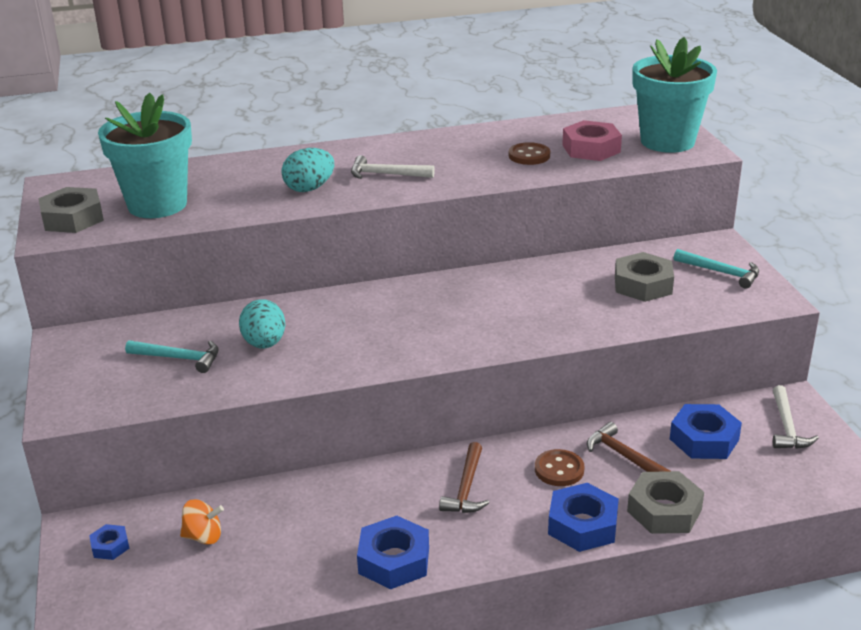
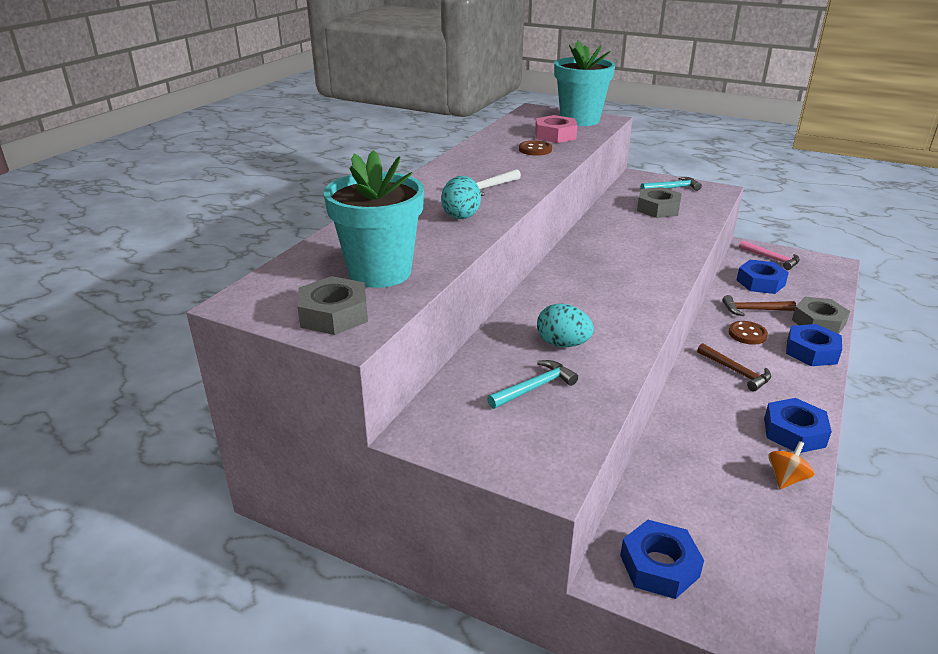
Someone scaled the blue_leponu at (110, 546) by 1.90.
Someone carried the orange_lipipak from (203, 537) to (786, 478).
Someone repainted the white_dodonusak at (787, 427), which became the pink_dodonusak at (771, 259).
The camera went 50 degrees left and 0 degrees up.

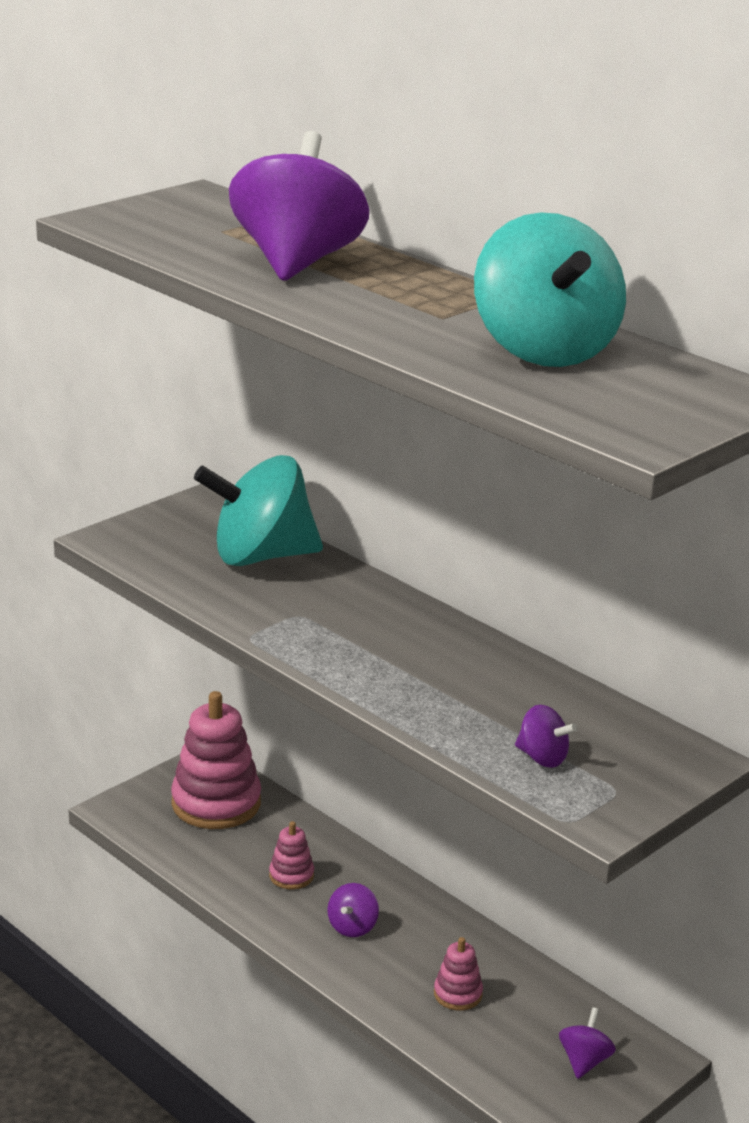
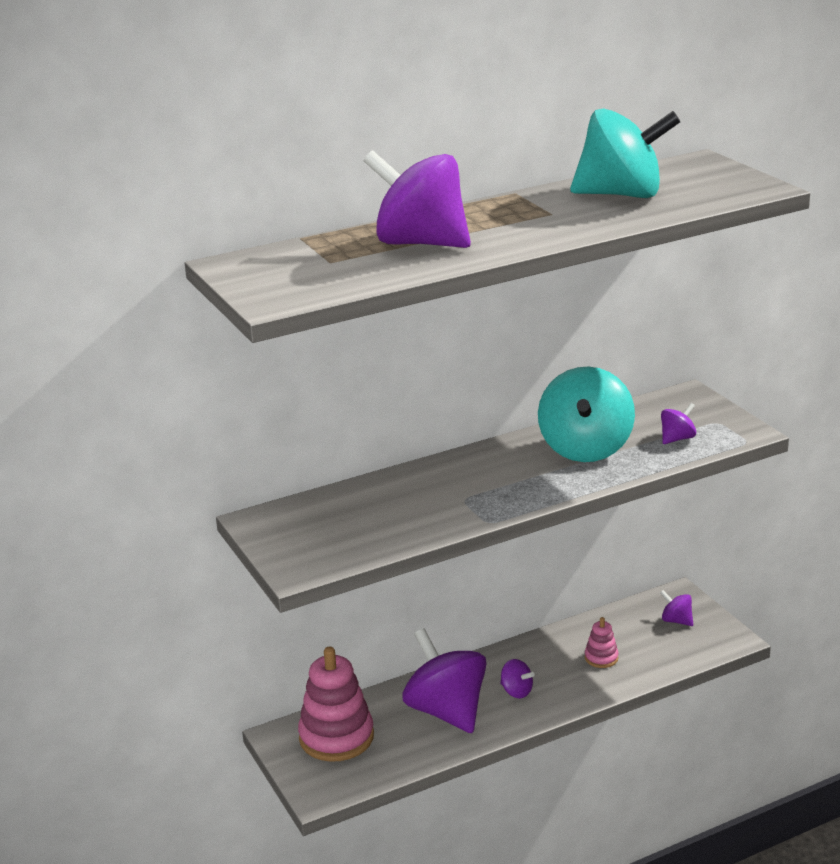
Someone carried the turquoise_lipipak from (260, 556) to (585, 449).
Someone swapped the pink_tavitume at (291, 875) for the purple_lipipak at (446, 711).
The camera went 70 degrees left and 0 degrees up.

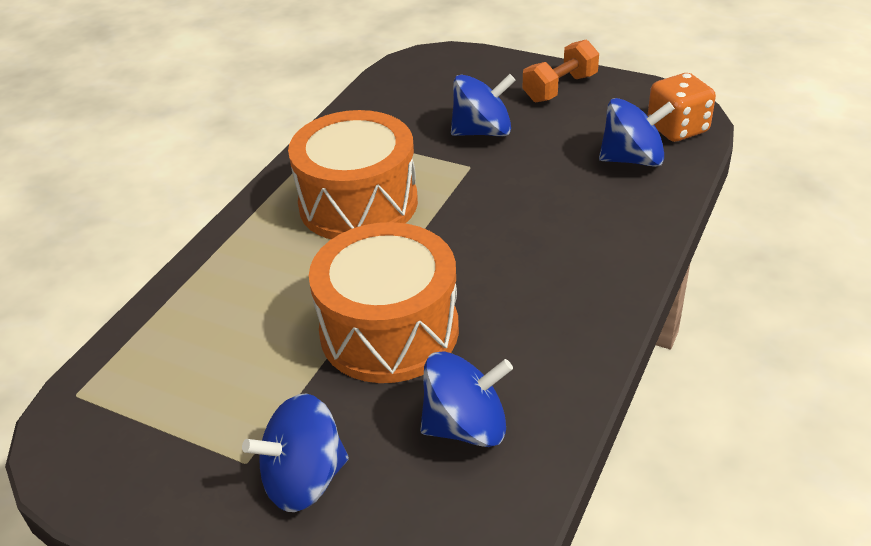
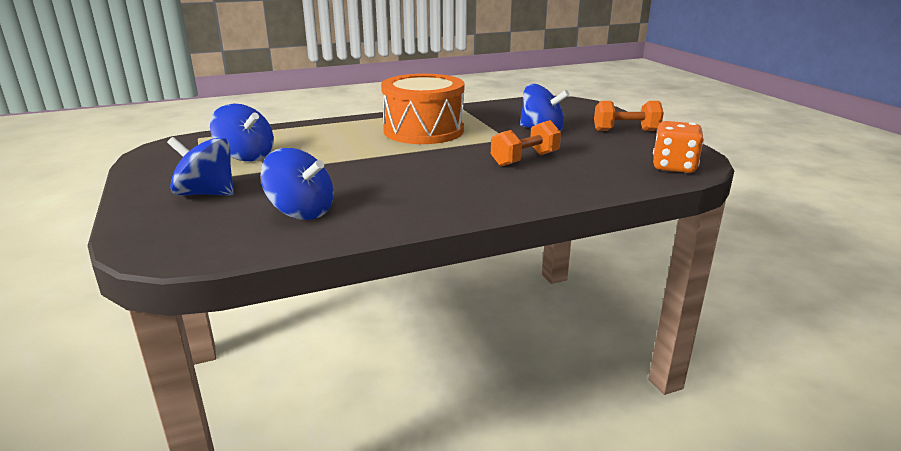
Someone took away the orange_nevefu at (389, 330).
Someone carried the blue_lipipak from (632, 159) to (246, 156).
Someone put down the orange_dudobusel at (525, 159).
The camera went 40 degrees right and 15 degrees down.

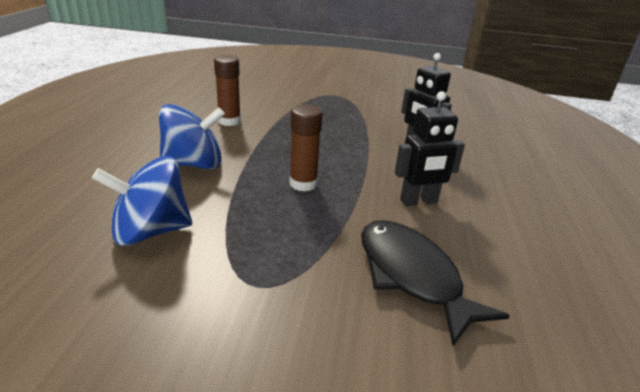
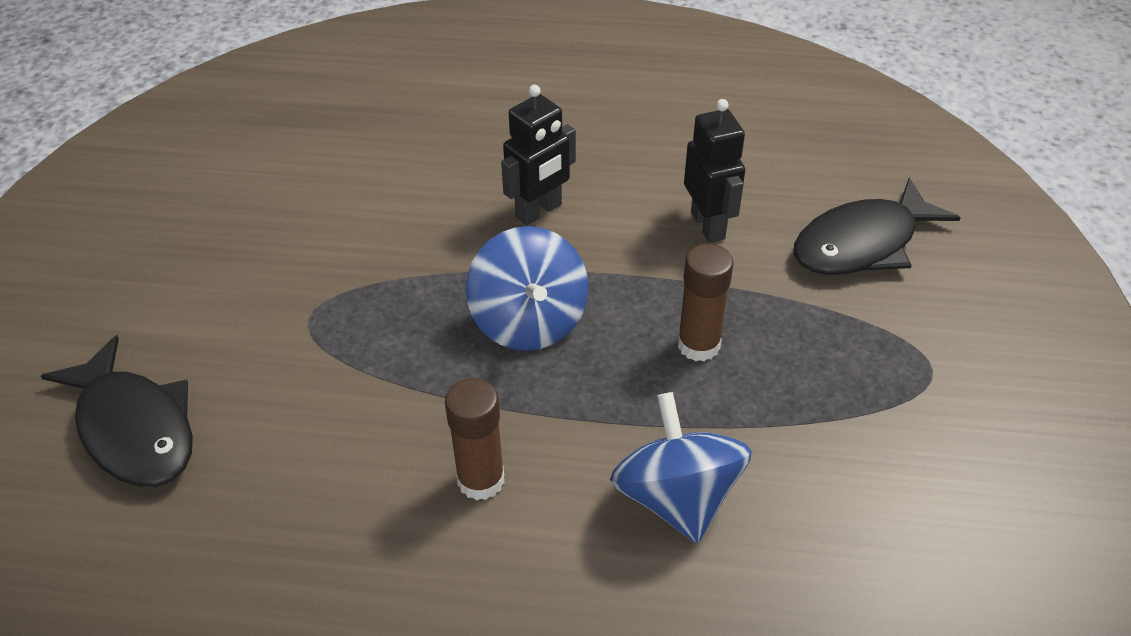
Someone carried the blue_lipipak from (150, 231) to (529, 321).
Someone put down the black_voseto at (134, 428).
The camera went 90 degrees left and 15 degrees up.

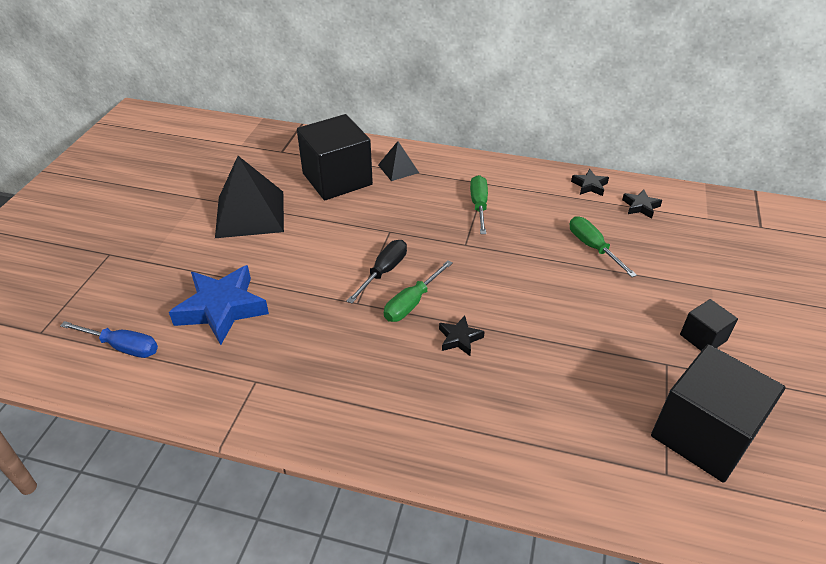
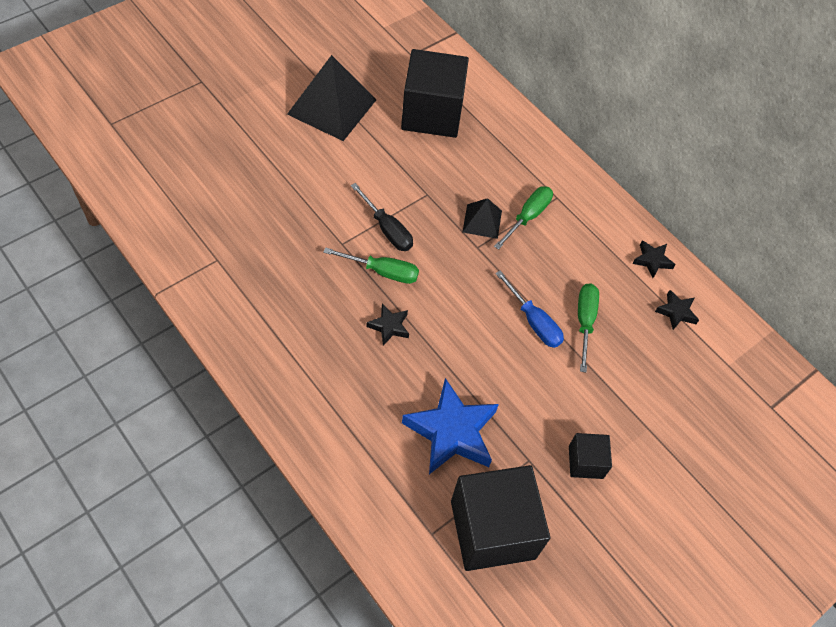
Someone carried the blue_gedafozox from (123, 347) to (534, 322).
Someone carried the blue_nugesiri from (222, 309) to (451, 432).
Someone rotated the black_gedafozox at (384, 271) by 75 degrees clockwise.
Someone carried the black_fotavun from (398, 168) to (482, 221).
Someone rotated the green_gedafozox at (412, 303) by 150 degrees counterclockwise.
The camera went 30 degrees right and 15 degrees up.

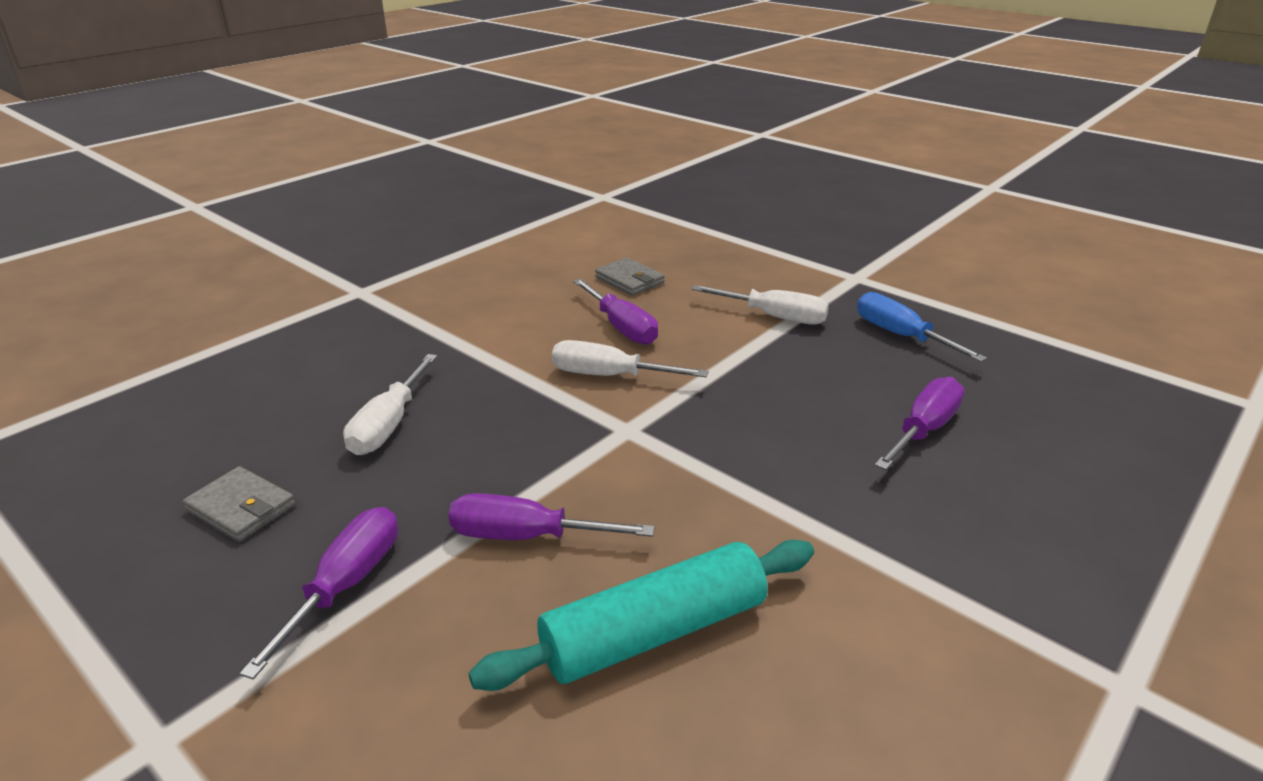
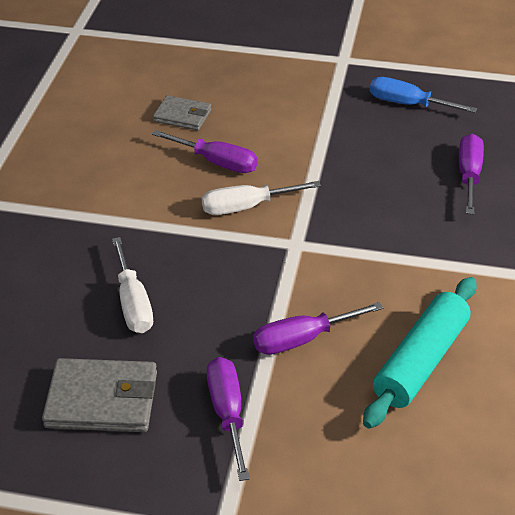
Someone scaled the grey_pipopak at (241, 508) by 1.59.
Someone took away the white_gedafozox at (774, 317).
The camera went 30 degrees left and 10 degrees up.

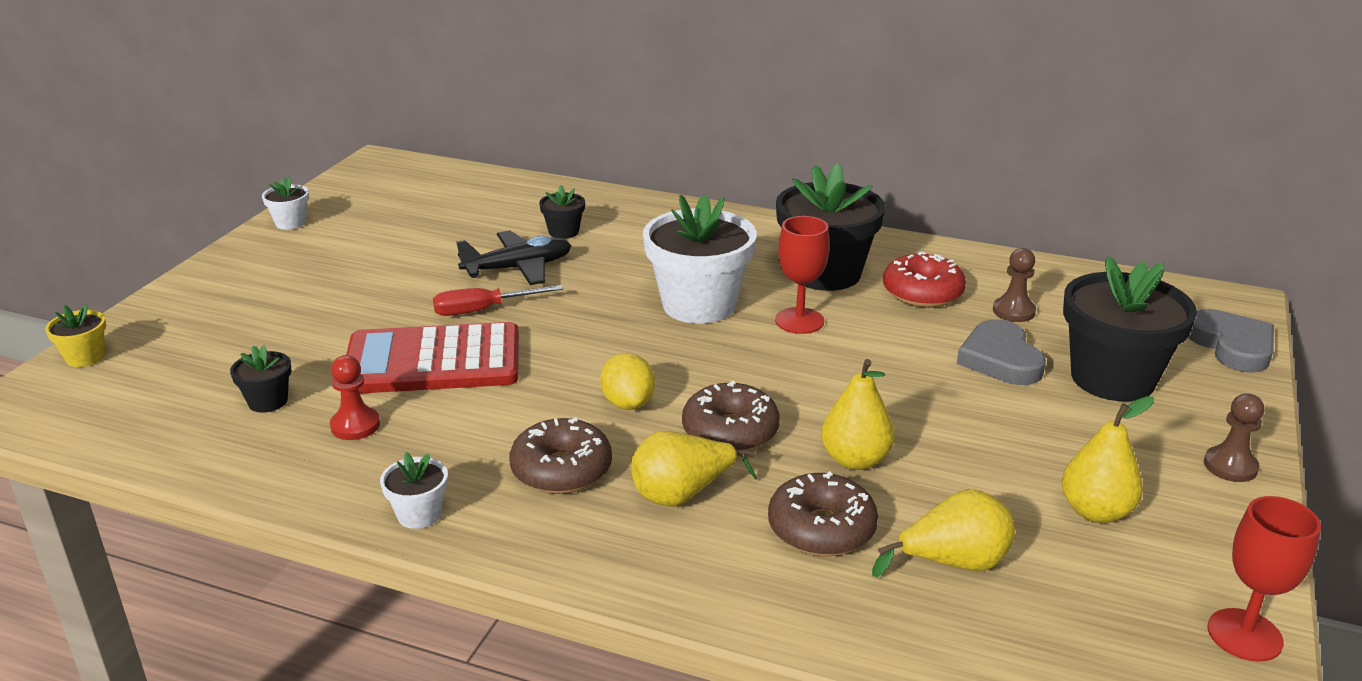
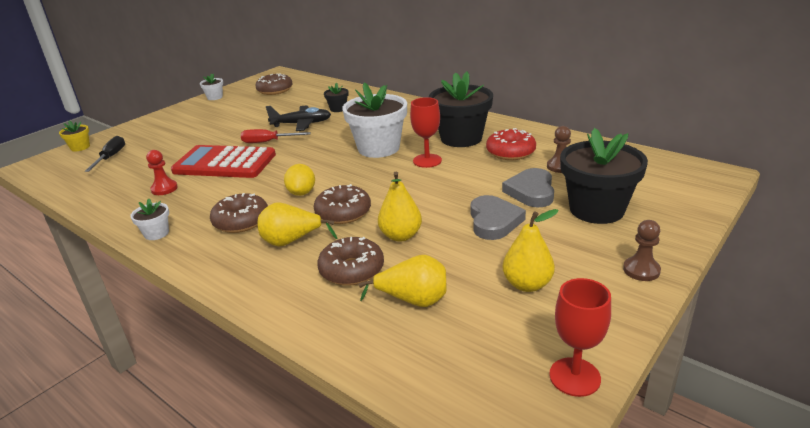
Someone took away the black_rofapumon at (268, 401).
Someone carried the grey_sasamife from (1232, 346) to (494, 221).
Someone put down the black_gedafozox at (111, 157).
Someone put down the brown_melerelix at (275, 90).
The camera went 20 degrees right and 0 degrees up.

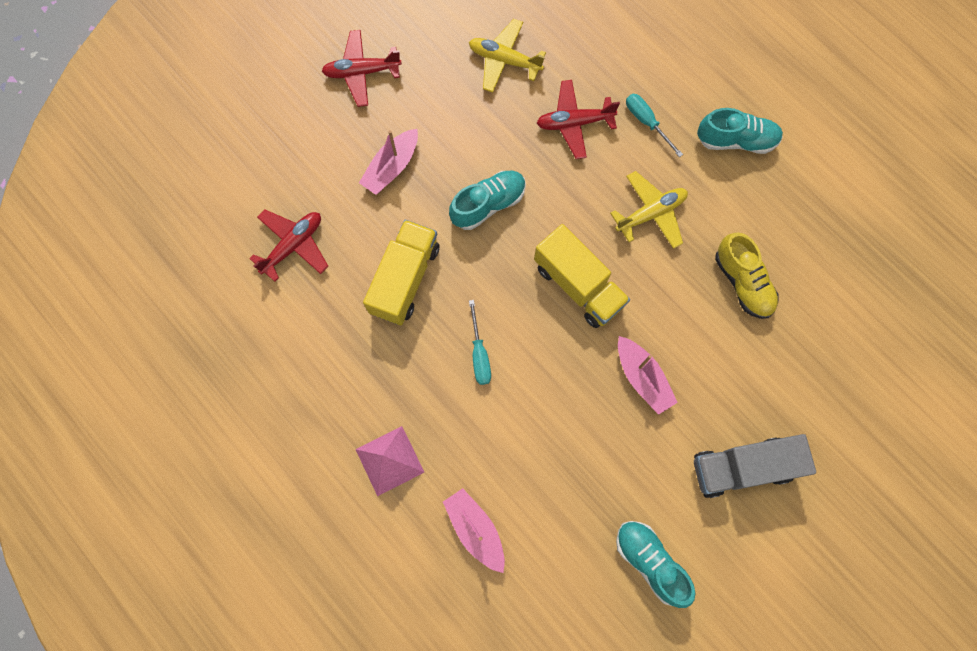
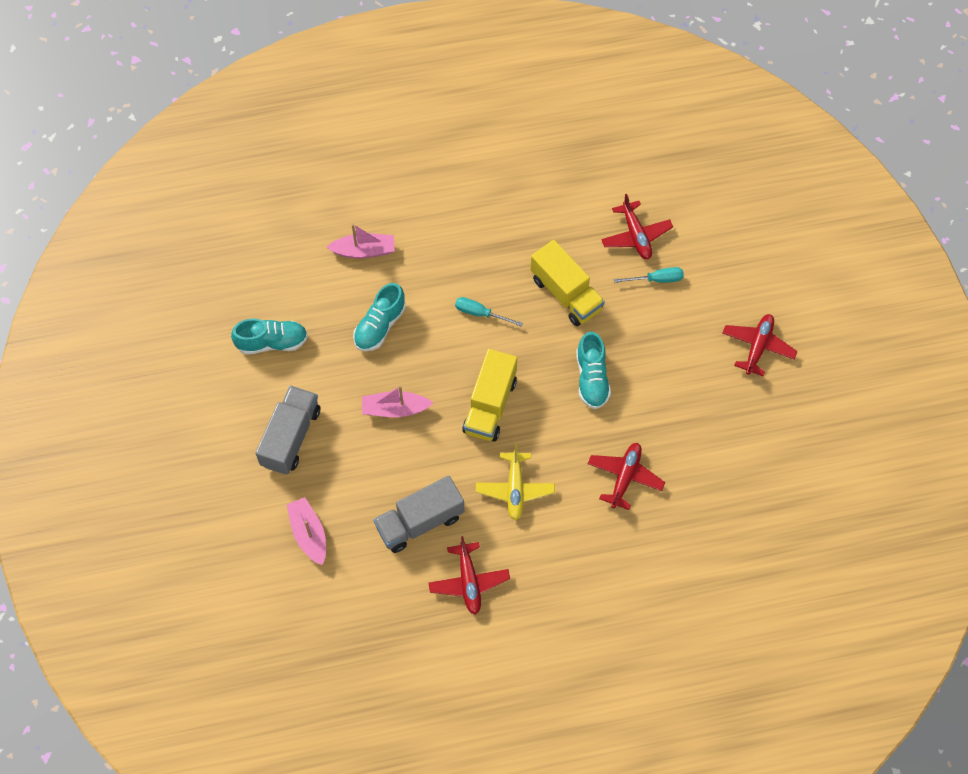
Someone took away the pink_fotavun at (389, 461).
Someone carried the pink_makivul from (391, 167) to (309, 534).
Someone took away the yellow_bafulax at (504, 60).
Someone rotated the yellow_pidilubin at (578, 285) by 60 degrees counterclockwise.
Someone carried the turquoise_gedafozox from (646, 122) to (656, 279).
Someone carried the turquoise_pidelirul from (736, 140) to (380, 326).
Someone swapped the yellow_pidelirul at (742, 282) for the grey_pidilubin at (420, 522).
Someone put down the red_bafulax at (469, 582).
The camera went 120 degrees right and 10 degrees down.

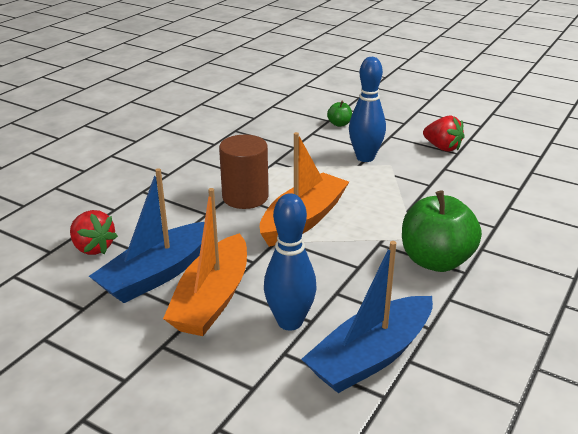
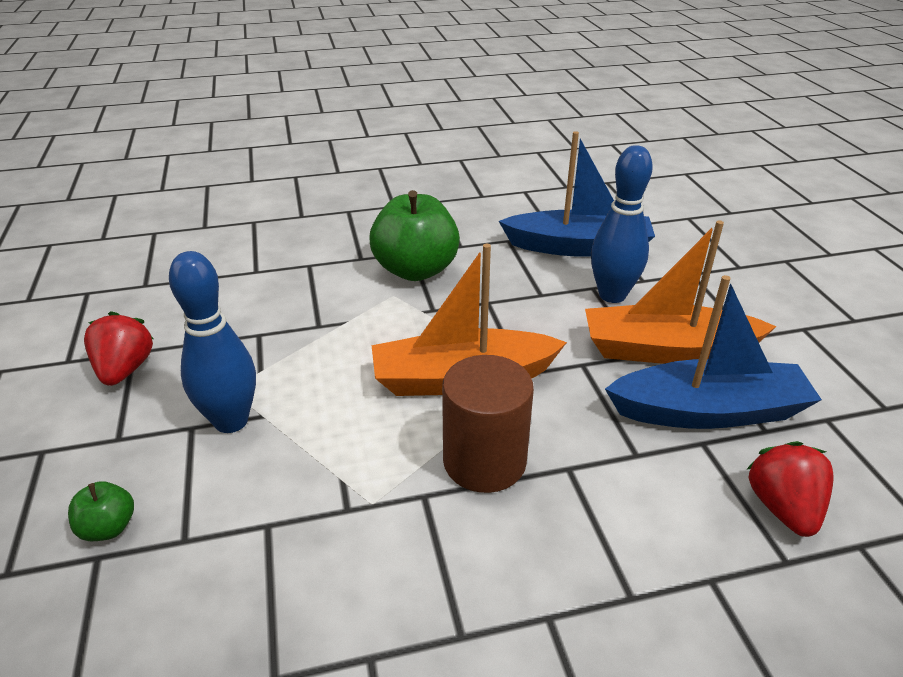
Someone rotated the orange_makivul at (212, 299) by 150 degrees counterclockwise.
The camera went 135 degrees left and 5 degrees up.

